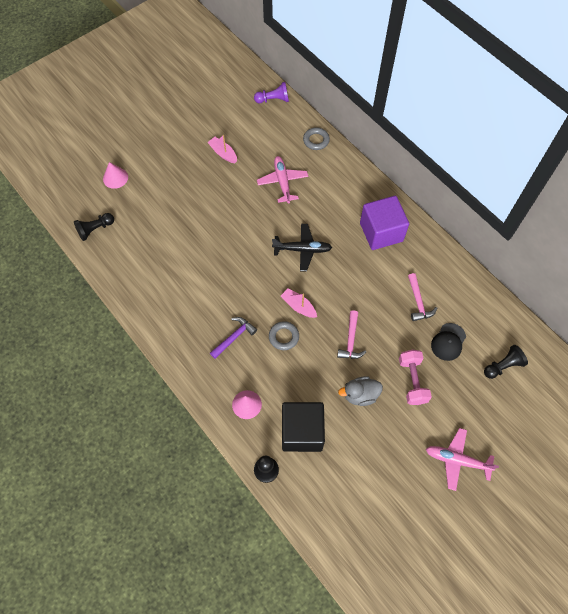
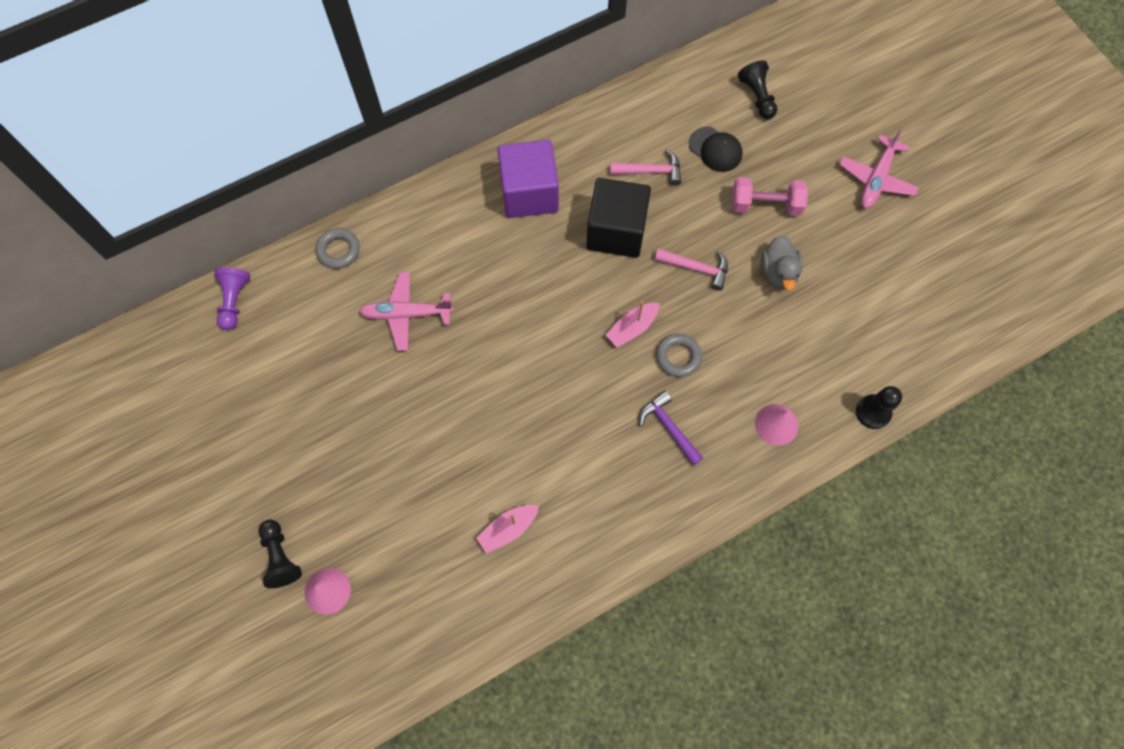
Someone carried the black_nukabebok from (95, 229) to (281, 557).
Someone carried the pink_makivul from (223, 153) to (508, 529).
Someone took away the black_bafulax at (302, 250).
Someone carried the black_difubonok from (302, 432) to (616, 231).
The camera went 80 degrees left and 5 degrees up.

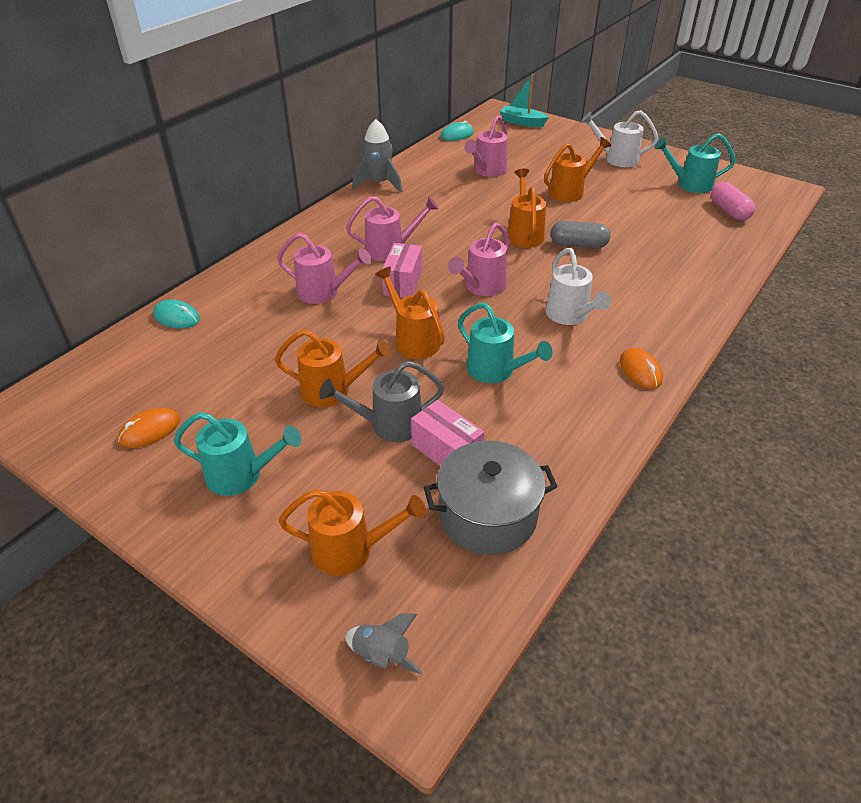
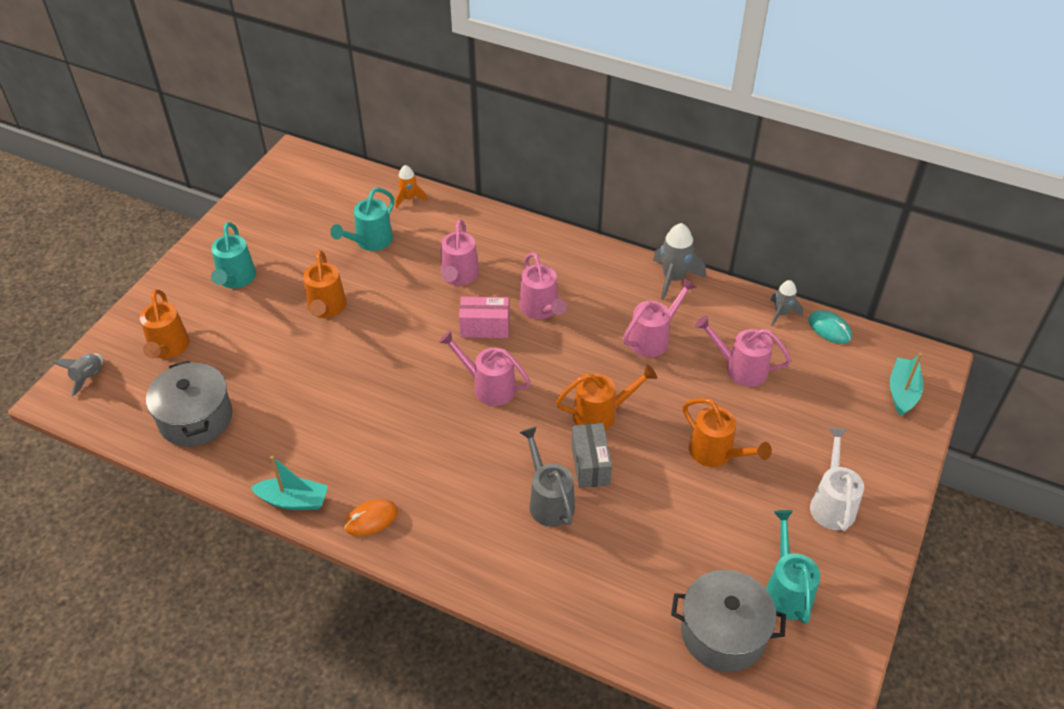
Someone took away the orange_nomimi at (150, 430).
Someone swapped the turquoise_nomimi at (176, 317) for the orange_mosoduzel at (409, 198).
Someone carried the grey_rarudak from (388, 425) to (548, 500).
Someone took away the orange_rarudak at (413, 340).
Someone took away the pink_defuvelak at (446, 451).
Someone carried the turquoise_rarudak from (496, 371) to (370, 242).
Someone took away the white_rarudak at (570, 316).
Someone swapped the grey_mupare at (578, 245) for the grey_defuvelak at (590, 465).
Someone swapped the pink_mupare at (729, 211) for the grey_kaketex at (723, 633).
Someone put down the turquoise_makivul at (293, 500).
Someone put down the pink_rarudak at (653, 338).
Someone put down the grey_mosoduzel at (781, 313).
The camera went 80 degrees right and 5 degrees up.

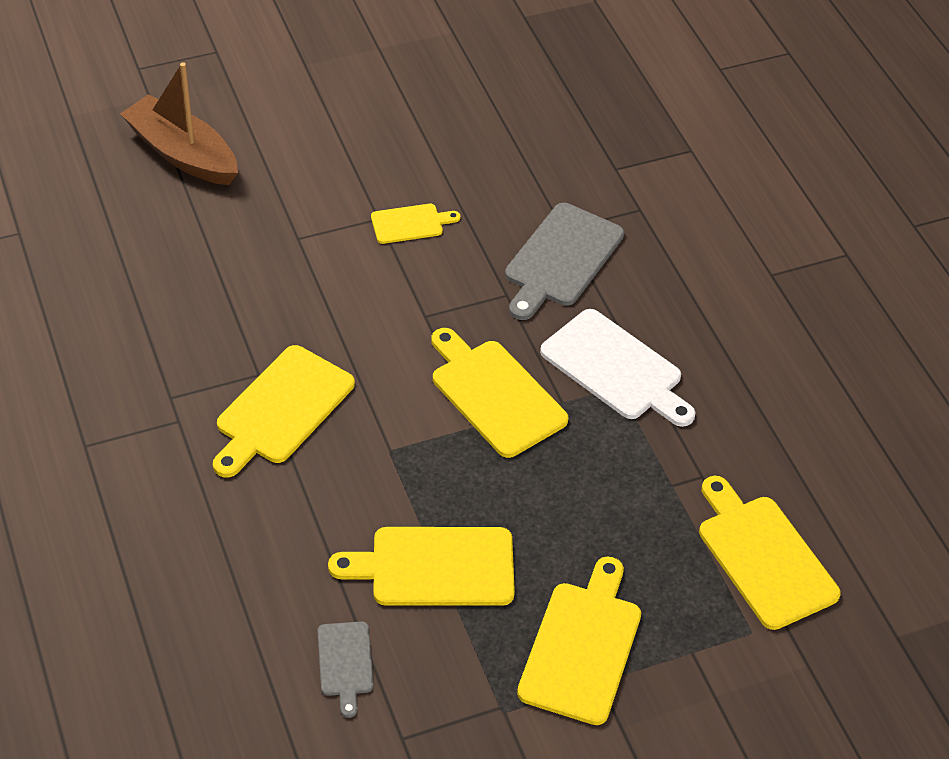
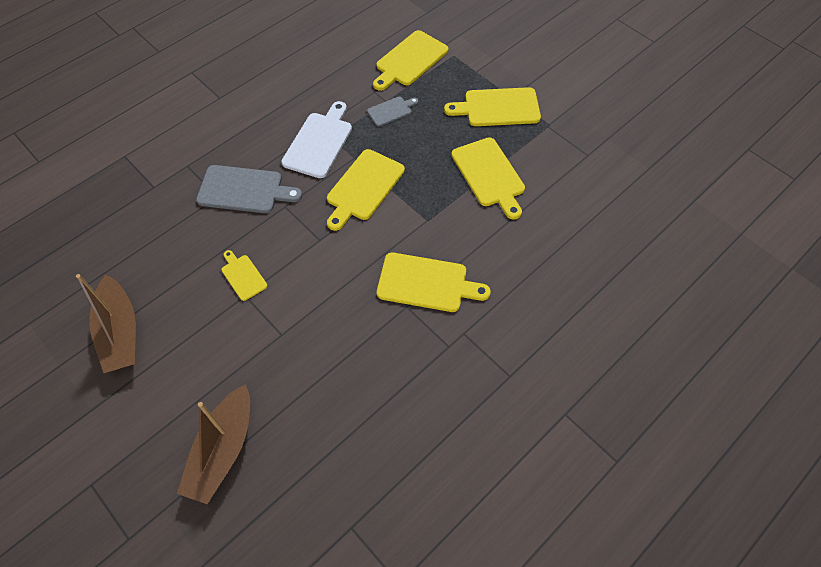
Someone carried the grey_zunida from (345, 663) to (391, 111).
Someone put down the brown_makivul at (120, 332).
The camera went 110 degrees left and 10 degrees up.

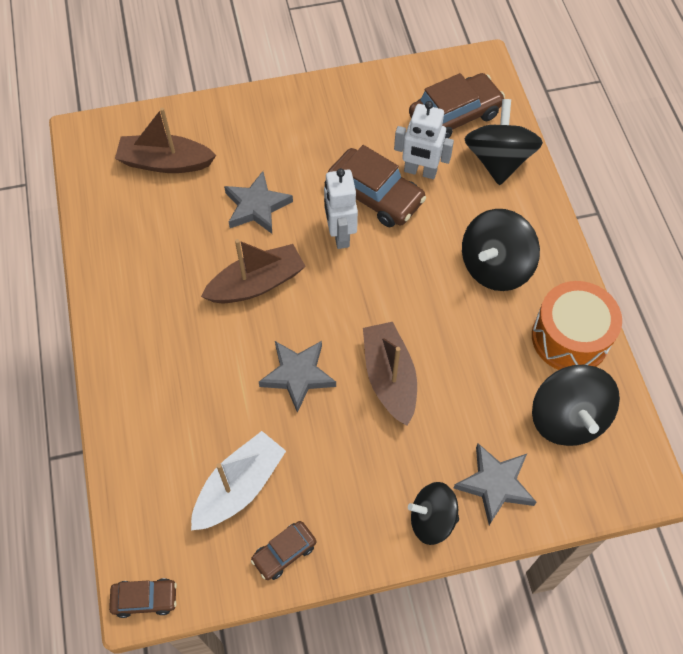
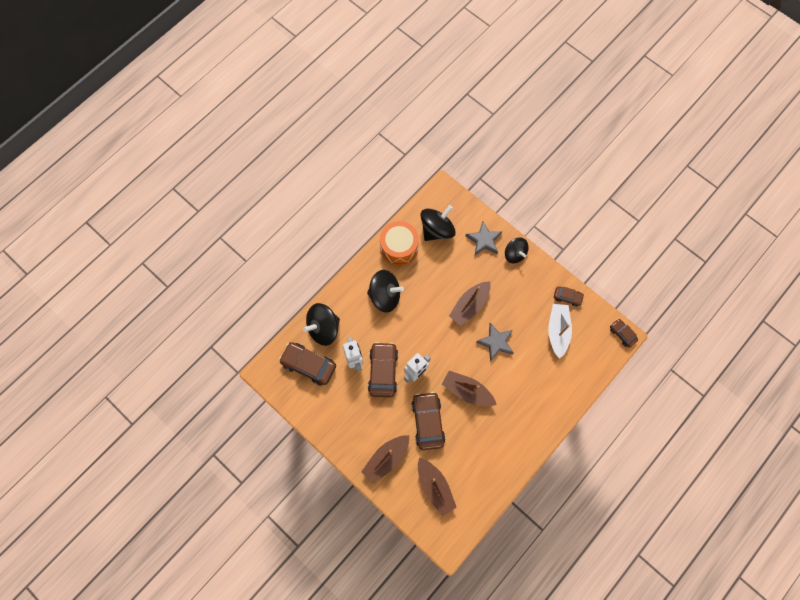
Someone rotated the white_makivul at (239, 487) by 90 degrees clockwise.
Someone swapped the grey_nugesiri at (257, 206) for the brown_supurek at (428, 422).
Someone put down the brown_makivul at (386, 459).
The camera went 125 degrees left and 10 degrees up.

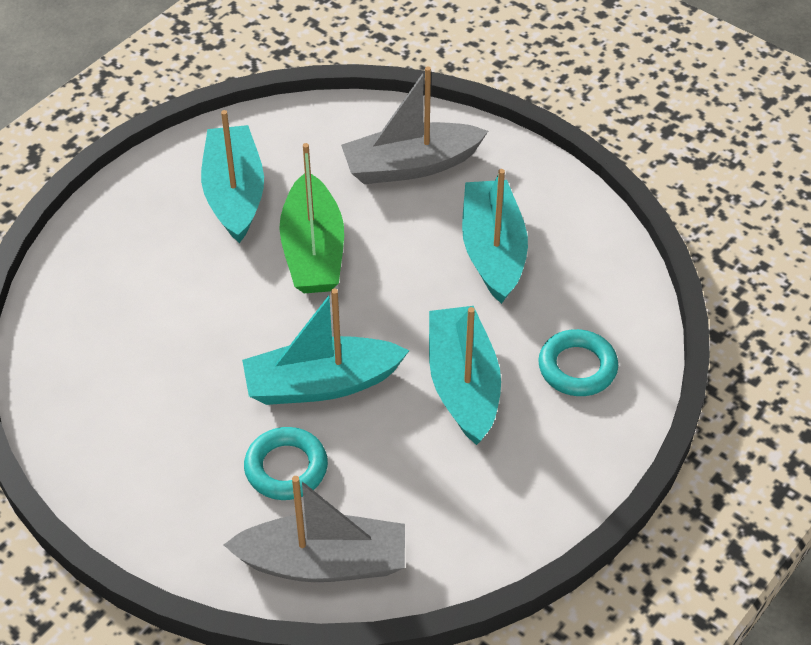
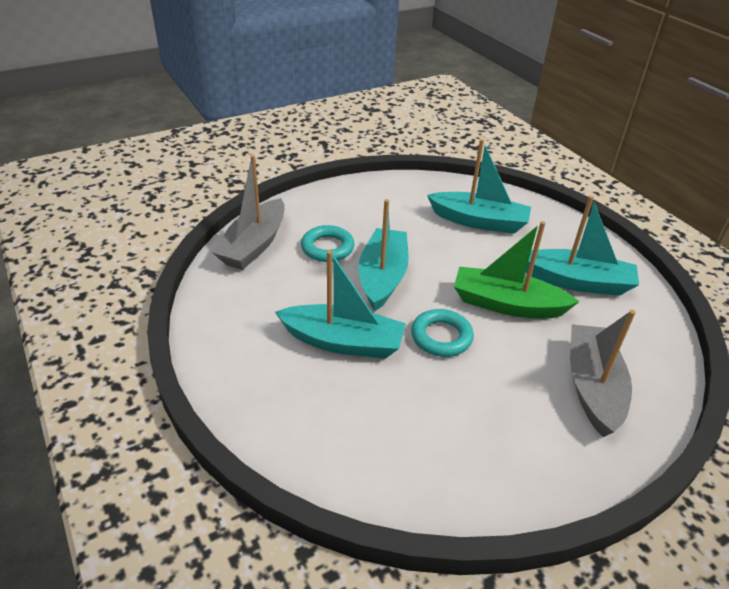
Someone carried the turquoise_makivul from (493, 251) to (479, 221).
Someone carried the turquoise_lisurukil from (577, 367) to (441, 337).
The camera went 110 degrees right and 10 degrees down.

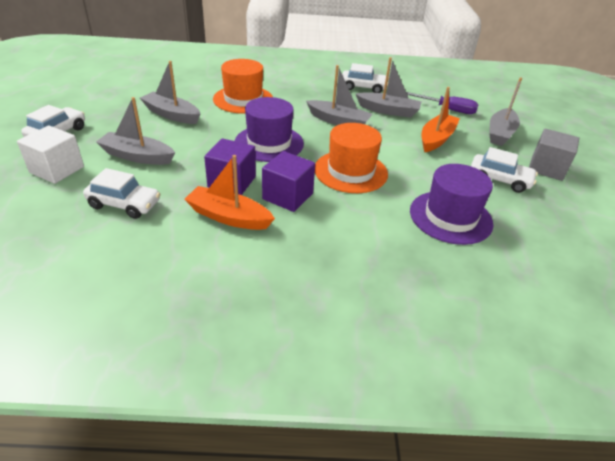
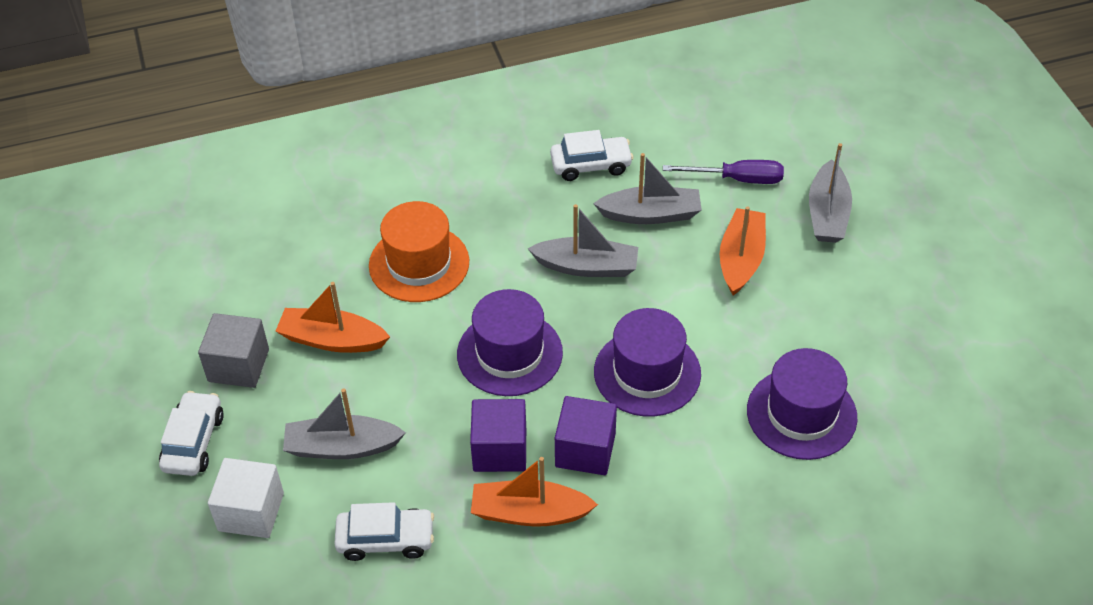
Someone repainted the grey_makivul at (171, 115), which became the orange_makivul at (332, 340).
Someone repainted the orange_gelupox at (350, 171), which became the purple_gelupox at (647, 373).
Someone took away the white_supurek at (499, 180).
Someone carried the grey_difubonok from (546, 168) to (238, 365).
The camera went 15 degrees left and 10 degrees up.

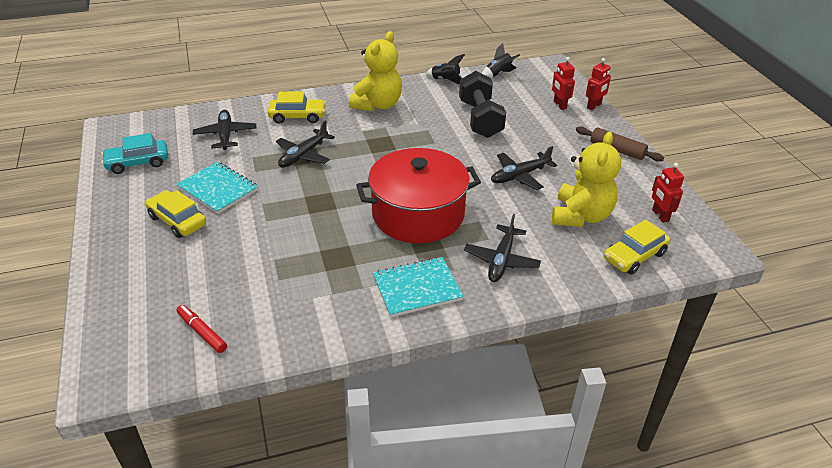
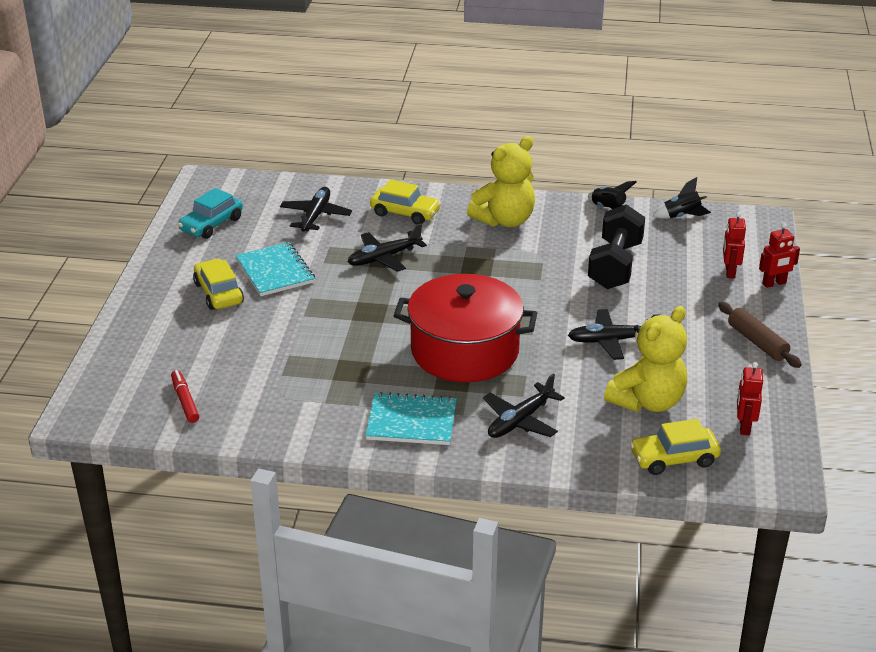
Someone rotated the turquoise_supurek at (138, 163) by 60 degrees counterclockwise.
The camera went 25 degrees right and 5 degrees down.

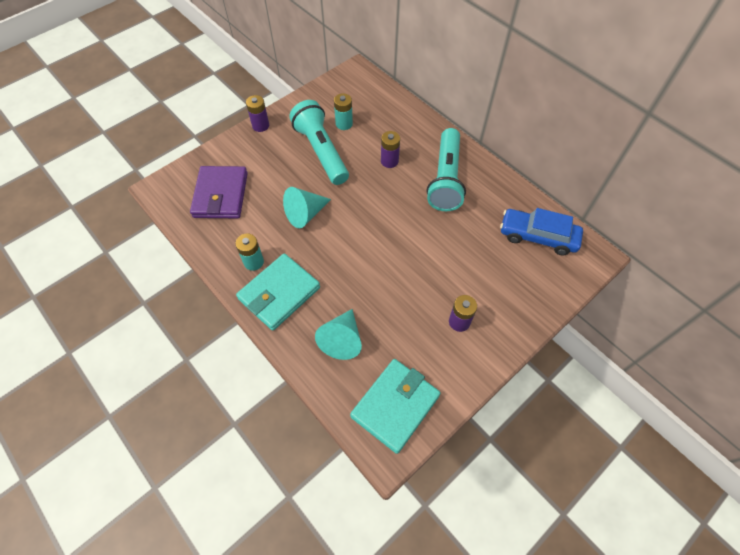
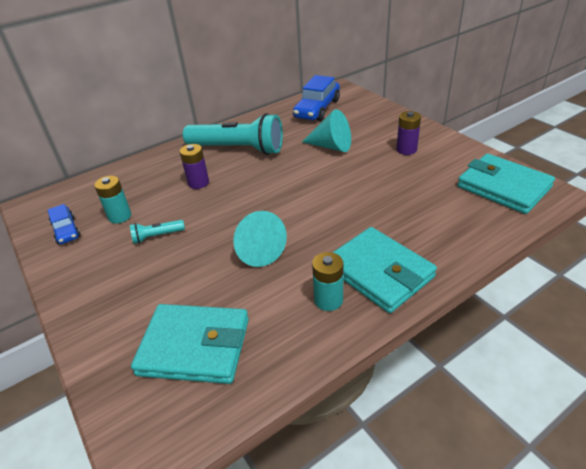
Someone repainted the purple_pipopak at (221, 195), which became the turquoise_pipopak at (195, 346).
Someone took away the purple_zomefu at (260, 126).
Someone scaled the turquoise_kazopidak at (321, 151) by 0.42.
Someone carried the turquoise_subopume from (342, 339) to (331, 146).
Someone put down the blue_supurek at (66, 230).
The camera went 80 degrees left and 20 degrees down.

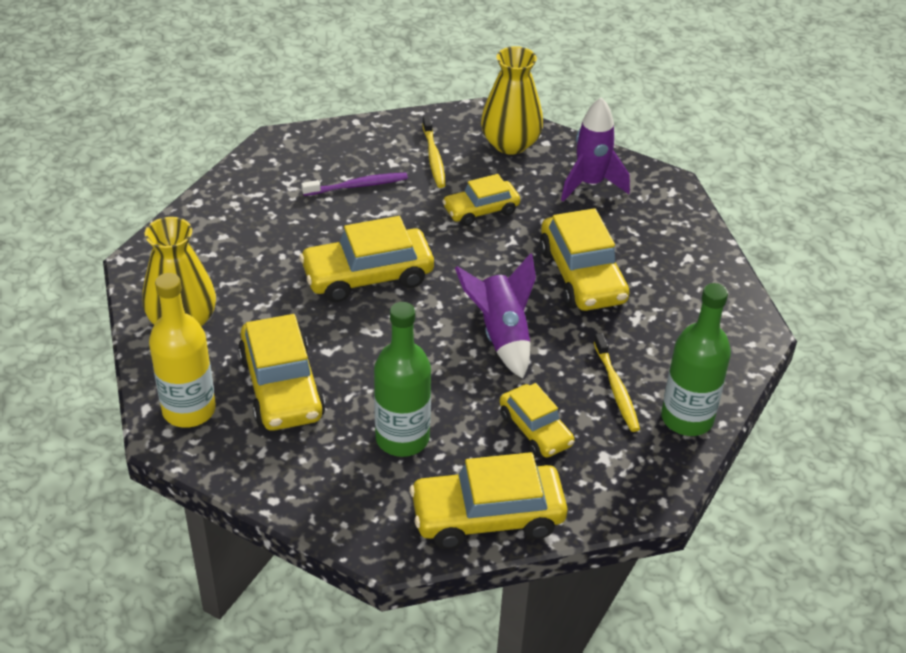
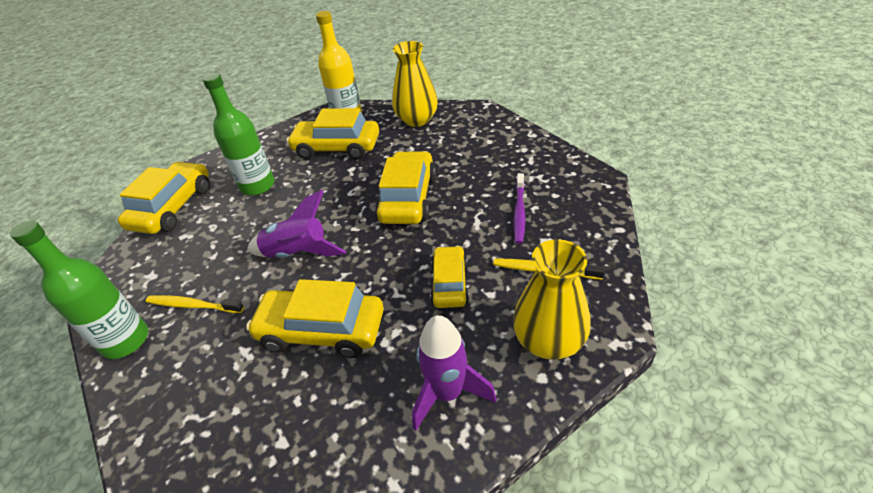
Someone took away the yellow_supurek at (535, 429).
The camera went 120 degrees right and 0 degrees up.

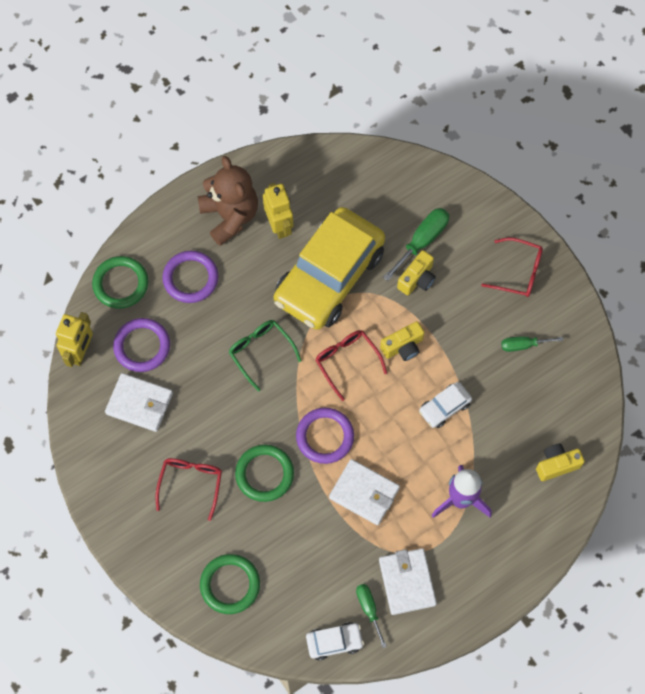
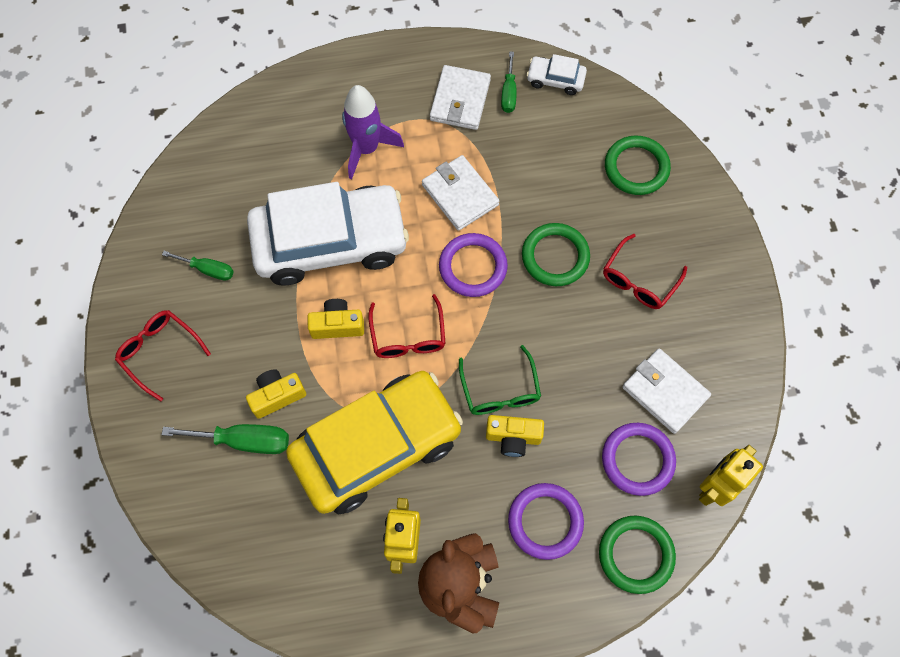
Someone rotated the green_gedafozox at (422, 241) by 150 degrees counterclockwise.
Someone scaled the white_supurek at (444, 407) by 2.47.
Someone carried the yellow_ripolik from (556, 465) to (513, 437).
The camera went 155 degrees left and 0 degrees up.

